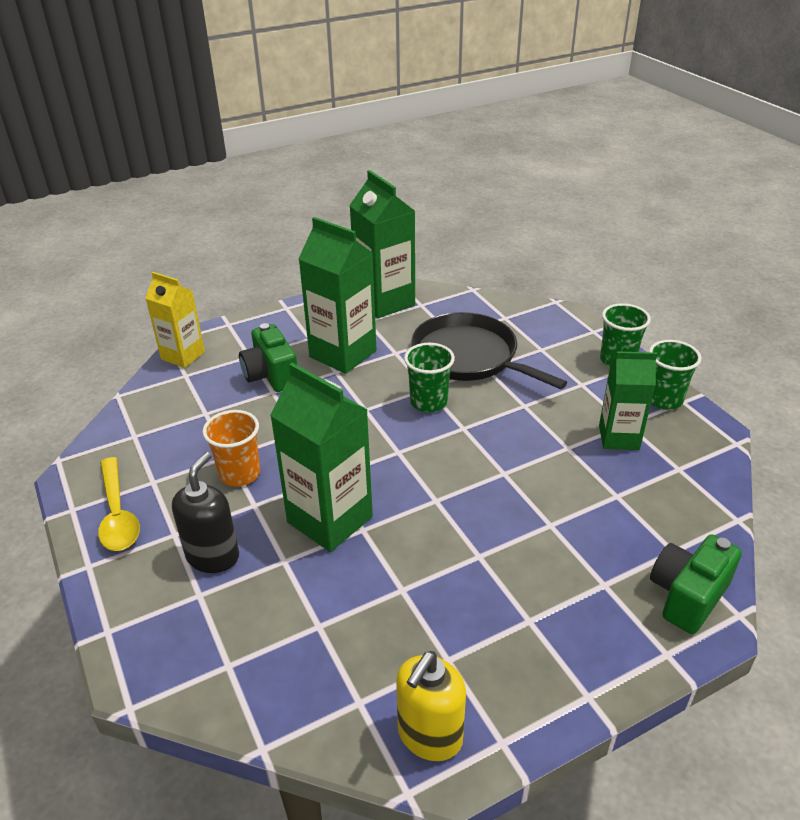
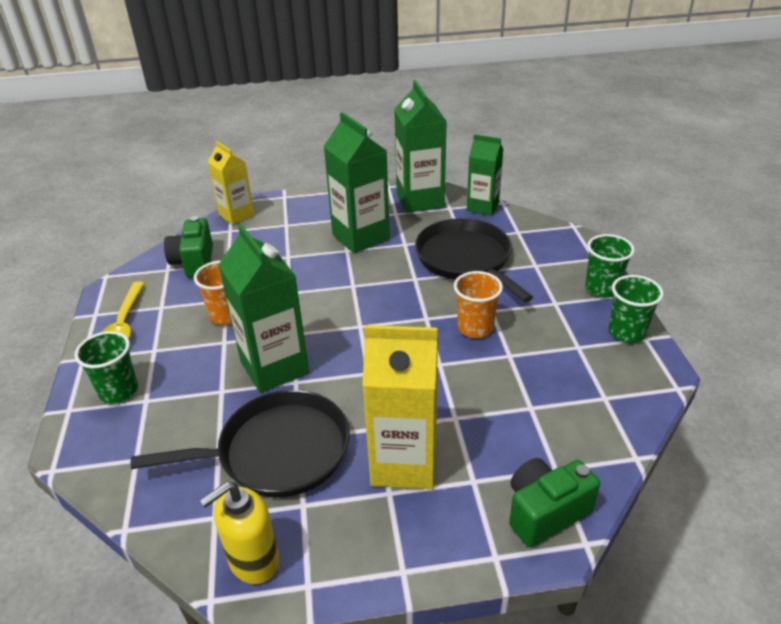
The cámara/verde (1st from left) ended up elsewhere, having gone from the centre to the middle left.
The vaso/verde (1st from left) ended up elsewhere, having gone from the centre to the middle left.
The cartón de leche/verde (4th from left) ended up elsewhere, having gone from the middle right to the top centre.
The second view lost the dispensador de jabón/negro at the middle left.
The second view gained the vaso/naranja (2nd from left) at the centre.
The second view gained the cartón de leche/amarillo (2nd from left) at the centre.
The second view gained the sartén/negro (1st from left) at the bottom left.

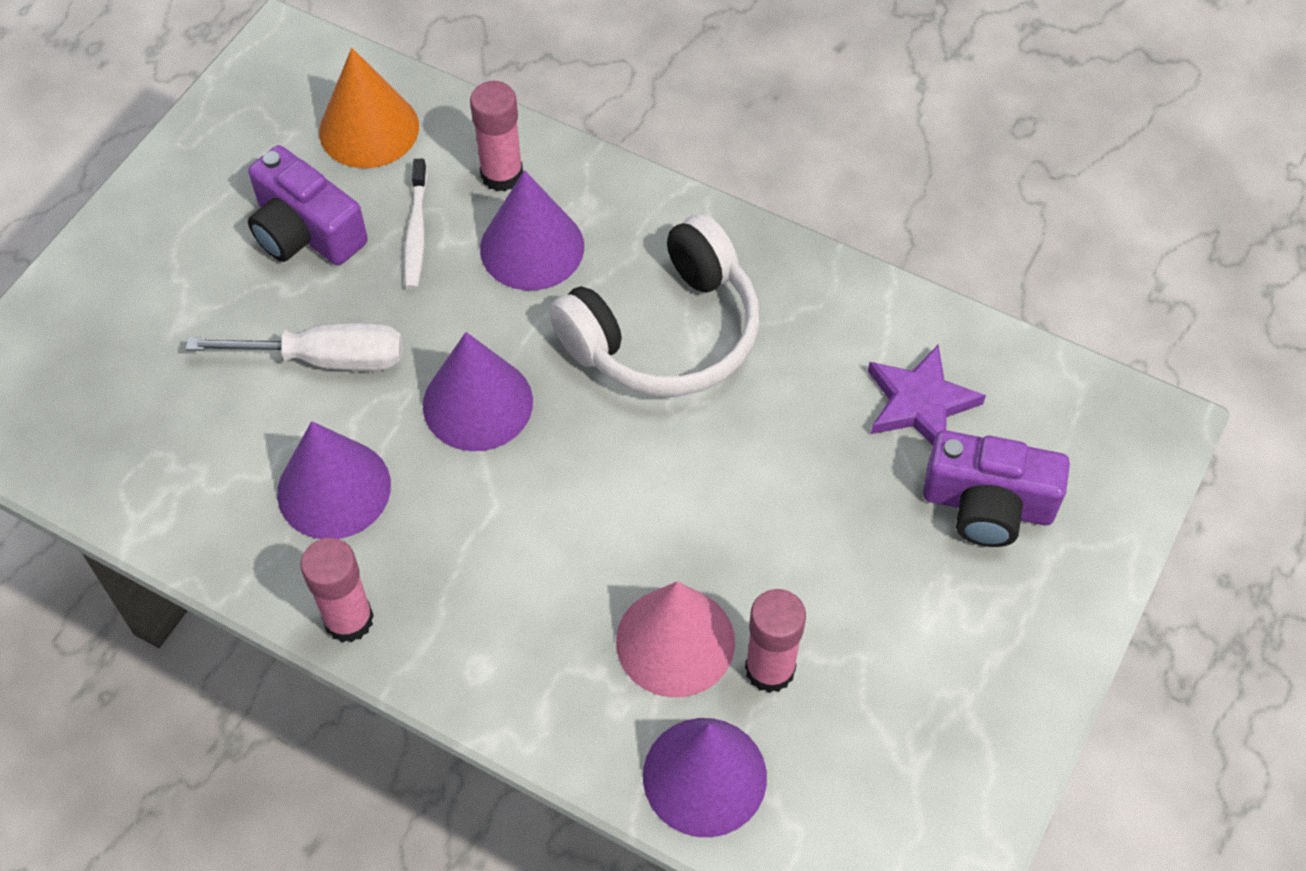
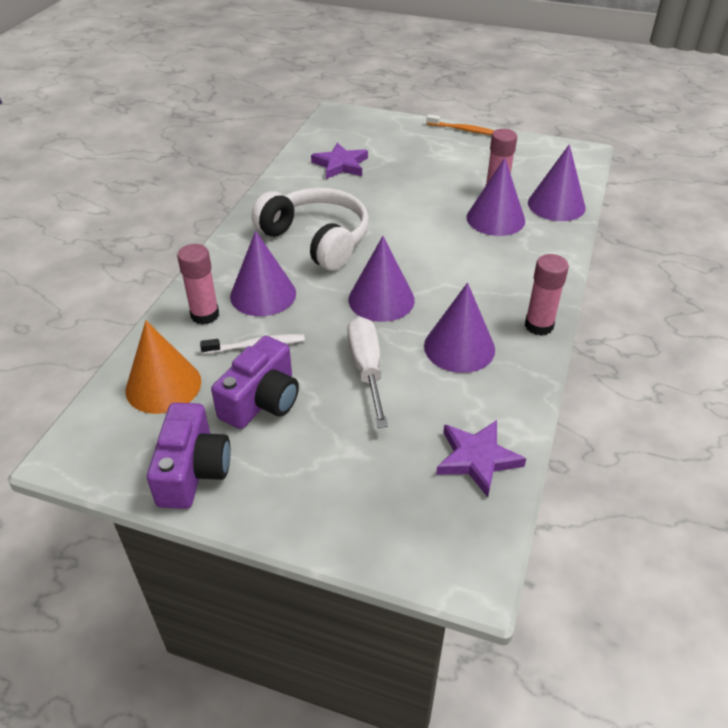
The cámara/morado (2nd from left in the first image) ended up elsewhere, having gone from the middle right to the middle left.
What was the cono/rosa at the bottom centre turned into the cono/morado (4th from left) at the top right.
The second view gained the cepillo de dientes/naranja at the top centre.
The second view gained the estrella/morado (2nd from left) at the centre.

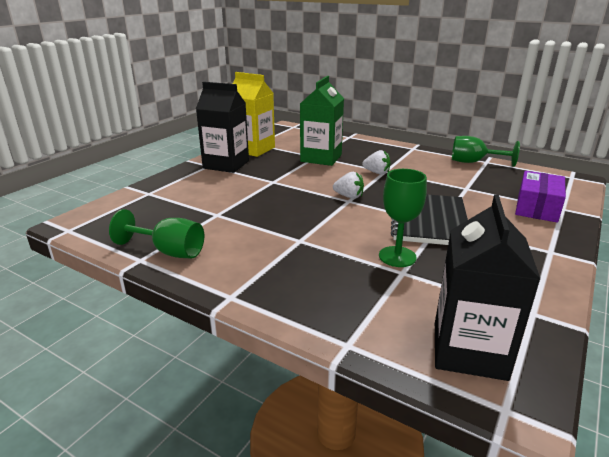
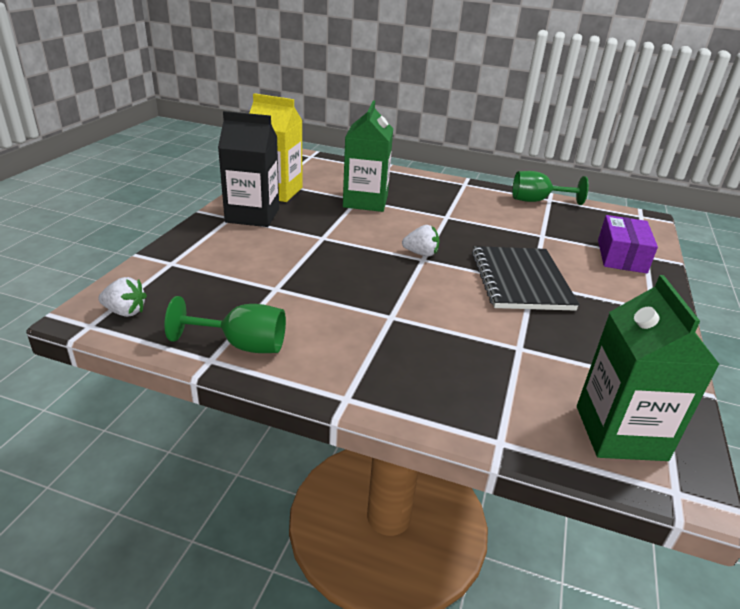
The fresa/blanco (2nd from left in the first image) ended up elsewhere, having gone from the centre to the middle left.
The second view lost the copa/verde (2nd from left) at the centre.
What was the cartón de leche/negro (2nd from left) at the middle right turned into the cartón de leche/verde (2nd from left) at the middle right.

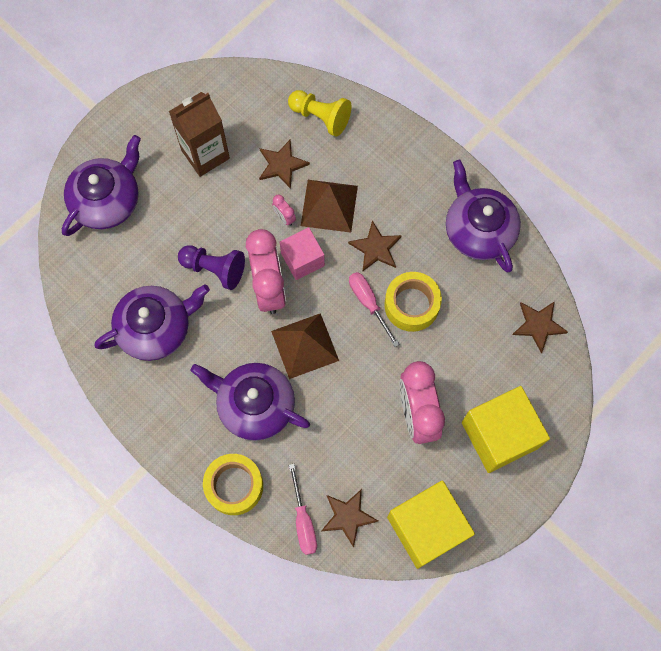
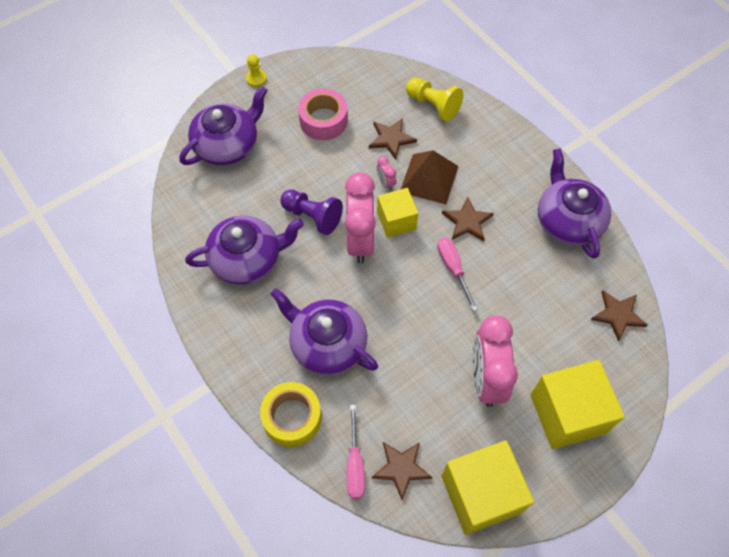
Where the cartón de leche/marrón stood at the top left, the cinta adhesiva/rosa came to stand at the top centre.
What was the cubo/rosa at the centre turned into the cubo/amarillo (1st from left) at the centre.
The second view lost the cinta adhesiva/amarillo (2nd from left) at the centre.
The second view lost the pirámide/marrón (1st from left) at the centre.
The second view gained the peón/amarillo (1st from left) at the top centre.

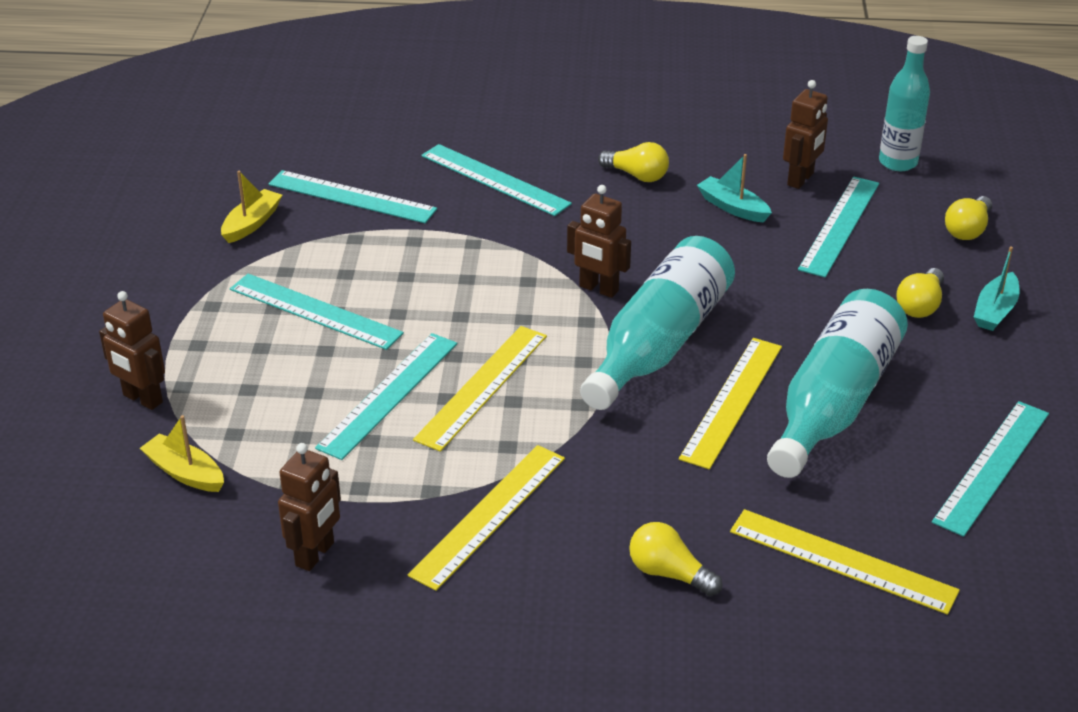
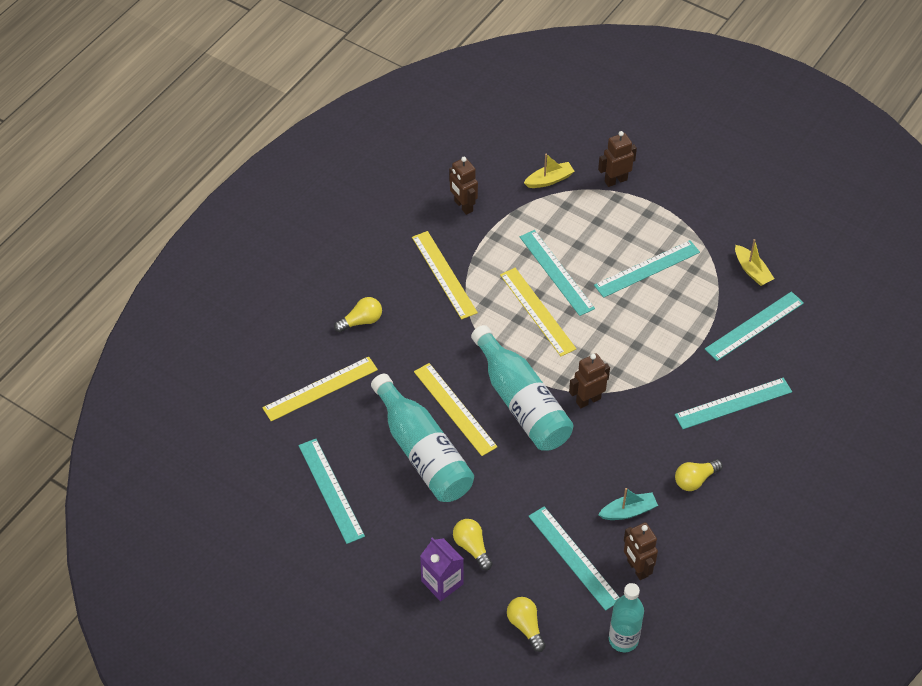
Where the barco/turquesa (2nd from left) stood at the middle right, the cartón de leche/morado came to stand at the bottom centre.

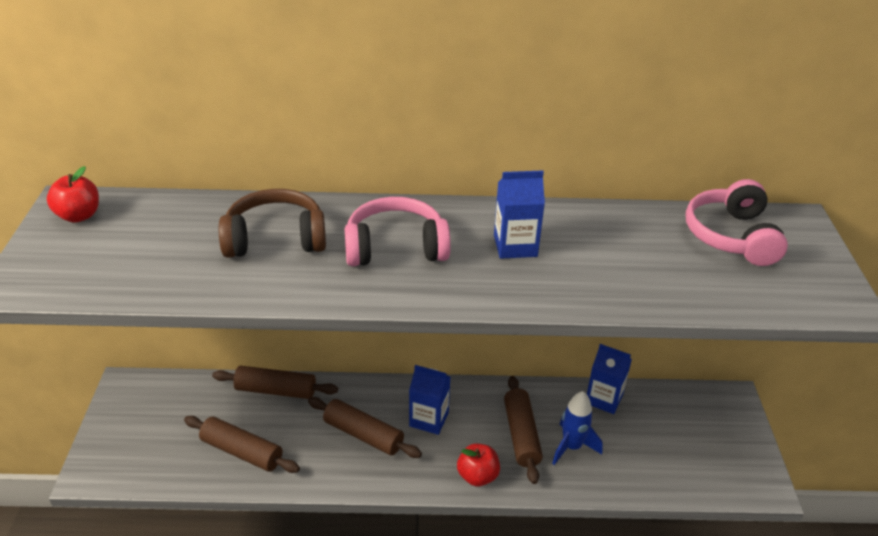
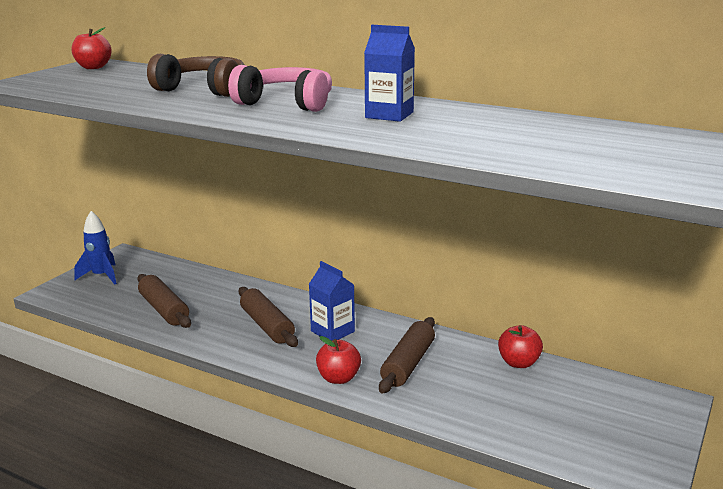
The second view lost the auriculares/rosa (2nd from left) at the middle right.
Where the cartón de leche/azul (3rd from left) stood at the bottom right, the manzana/rojo (3rd from left) came to stand at the bottom right.
The second view lost the rodillo/marrón (2nd from left) at the bottom left.
The cohete/azul ended up elsewhere, having gone from the bottom centre to the middle left.

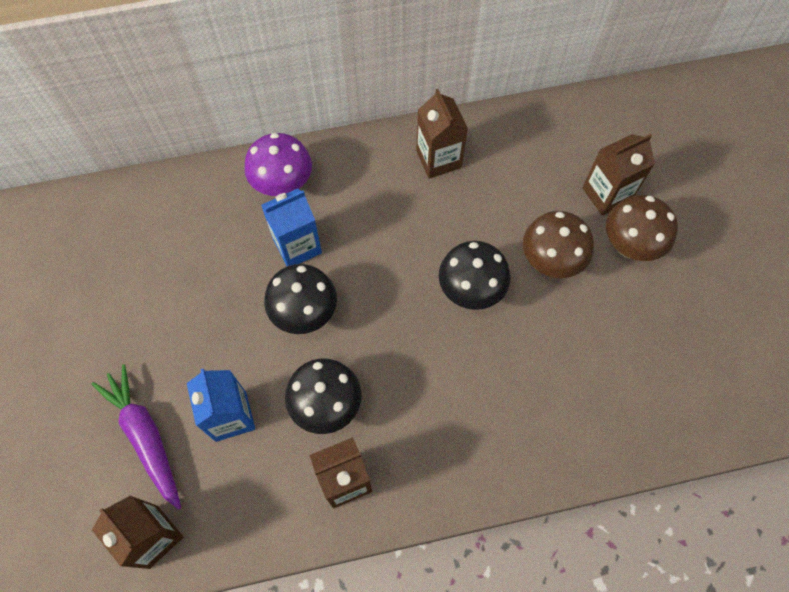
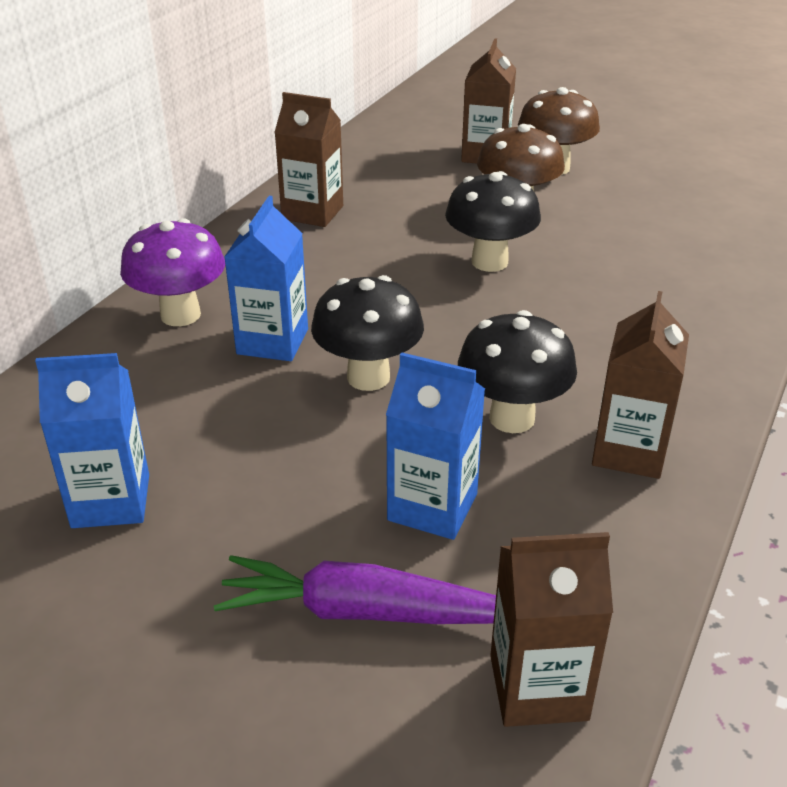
The second view gained the cartón de leche/azul (1st from left) at the middle left.

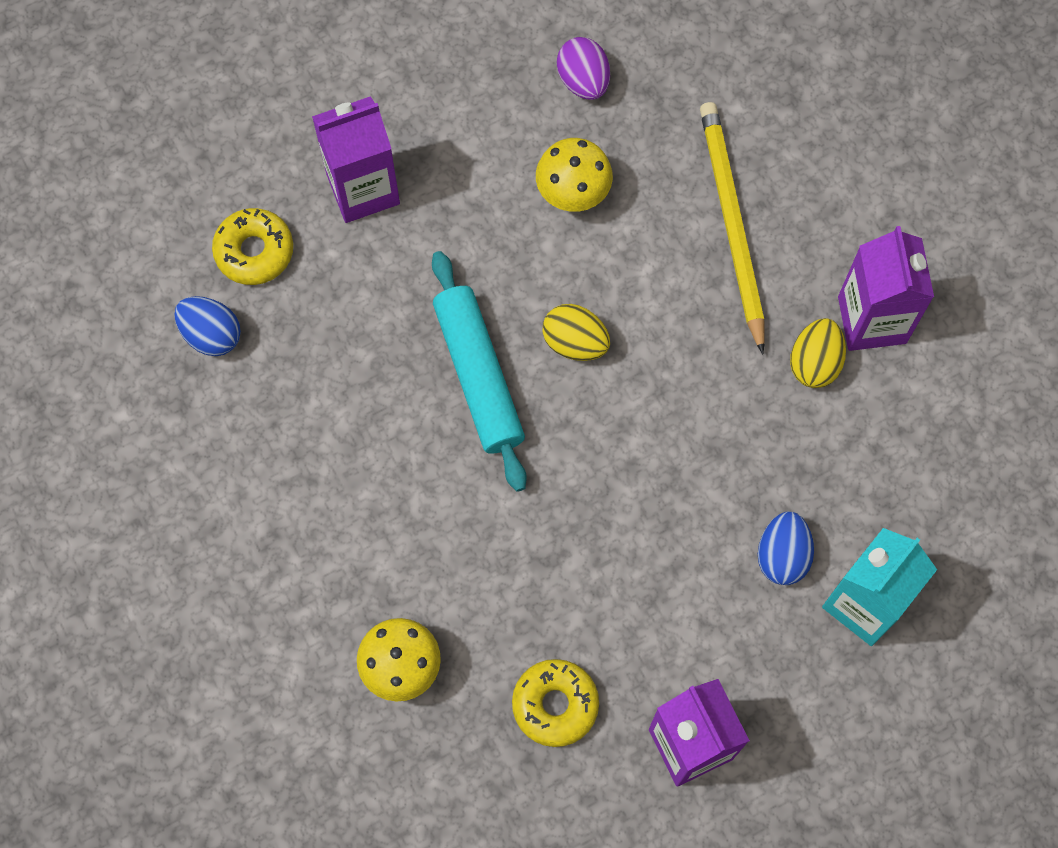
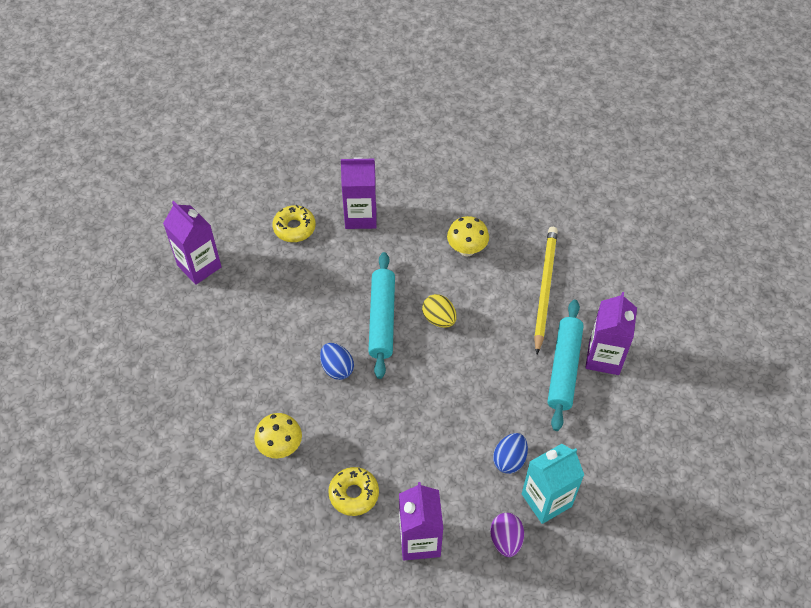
The huevo/morado ended up elsewhere, having gone from the top centre to the bottom centre.
The huevo/azul (1st from left) ended up elsewhere, having gone from the middle left to the centre.
Where the huevo/amarillo (2nd from left) stood at the middle right, the rodillo/turquesa (2nd from left) came to stand at the middle right.
The second view gained the cartón de leche/morado (1st from left) at the middle left.

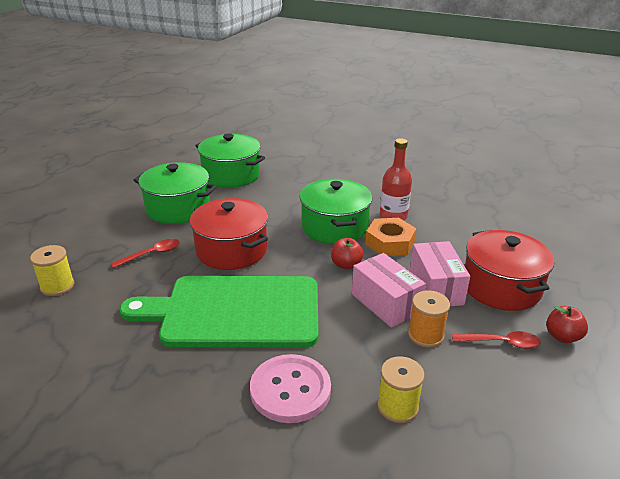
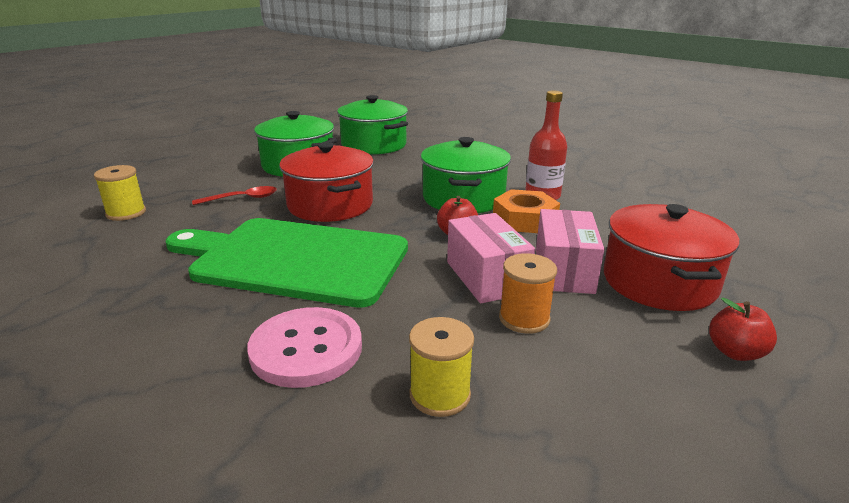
The second view lost the cuchara/rojo (2nd from left) at the bottom right.

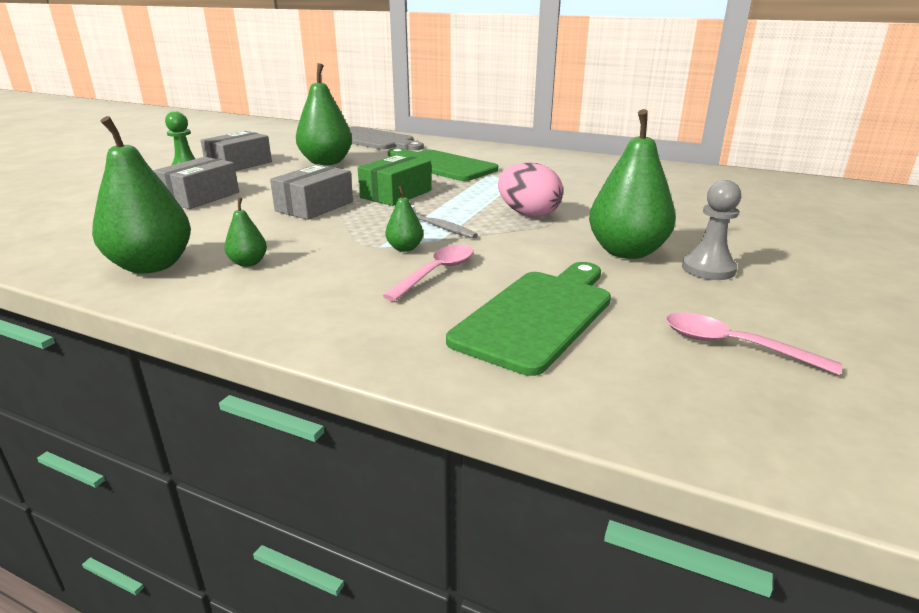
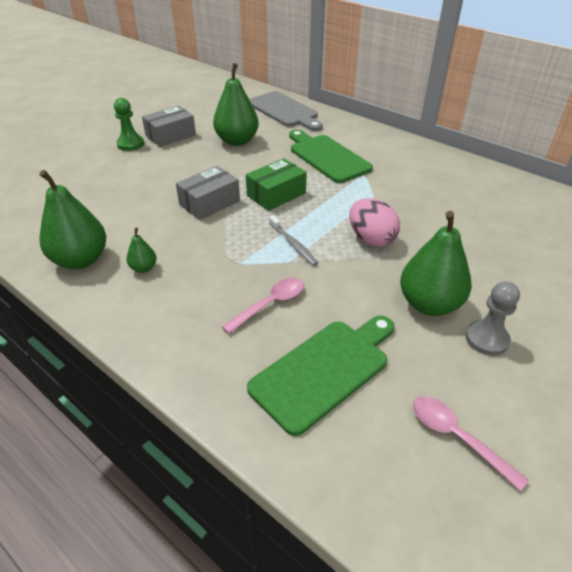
The second view lost the caja/gris (1st from left) at the top left.
The second view lost the pera/verde (4th from left) at the centre.

